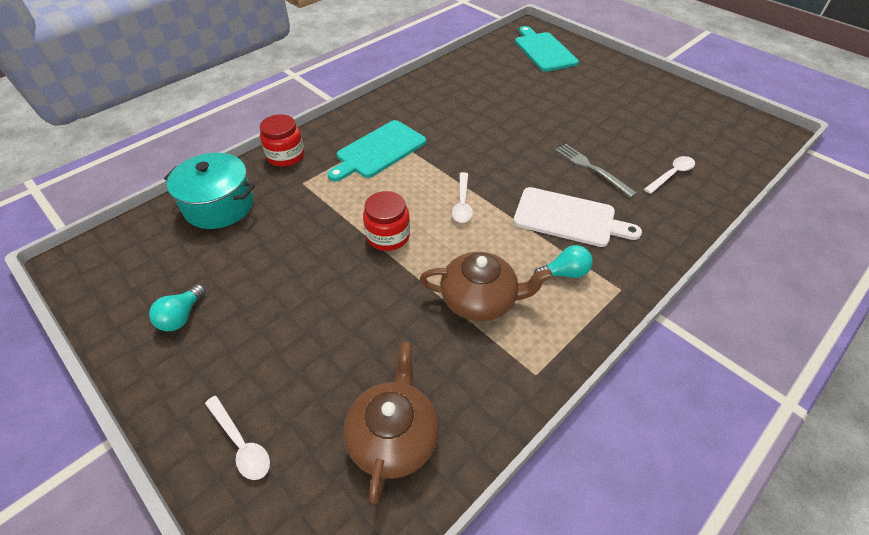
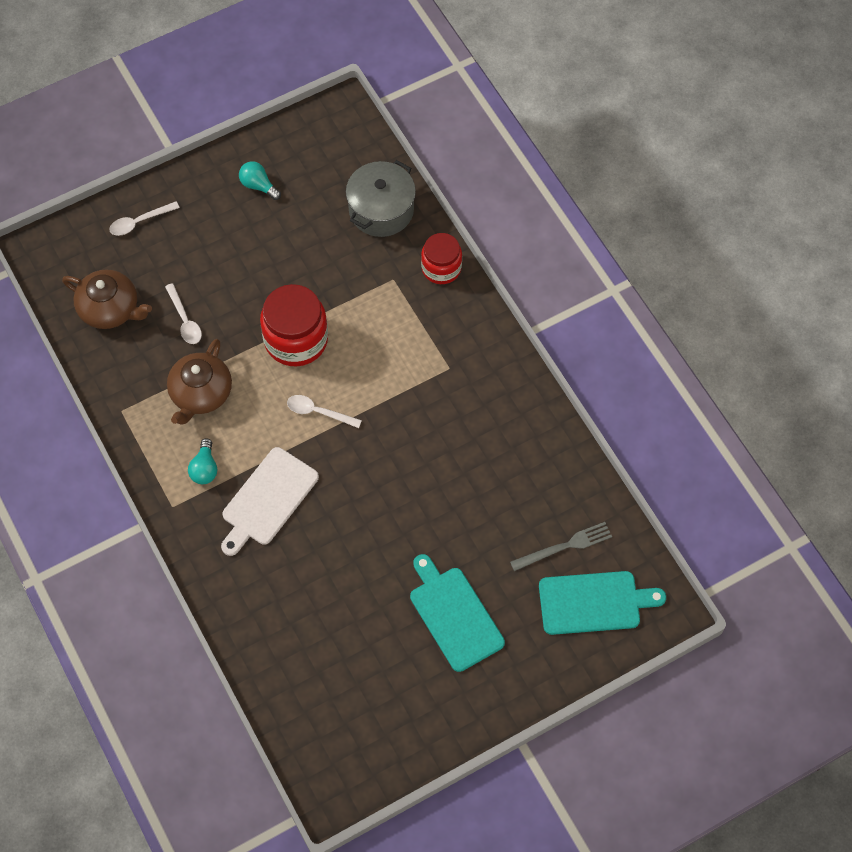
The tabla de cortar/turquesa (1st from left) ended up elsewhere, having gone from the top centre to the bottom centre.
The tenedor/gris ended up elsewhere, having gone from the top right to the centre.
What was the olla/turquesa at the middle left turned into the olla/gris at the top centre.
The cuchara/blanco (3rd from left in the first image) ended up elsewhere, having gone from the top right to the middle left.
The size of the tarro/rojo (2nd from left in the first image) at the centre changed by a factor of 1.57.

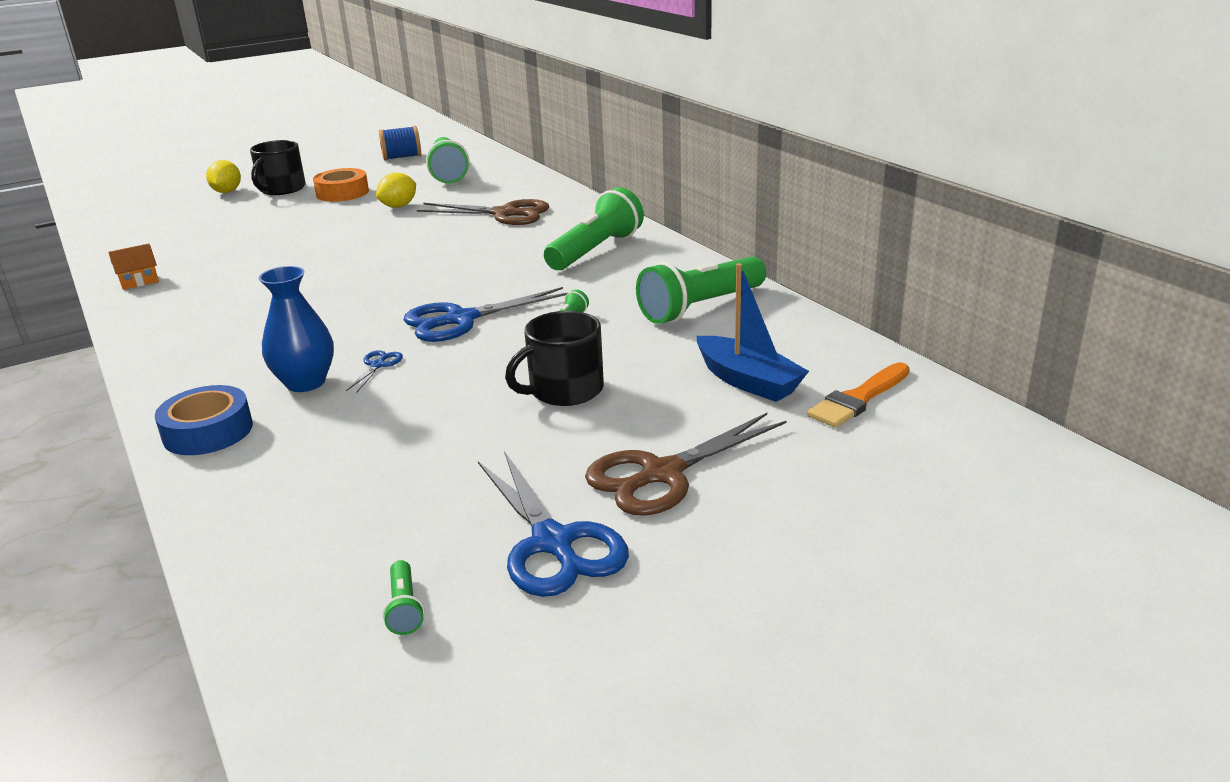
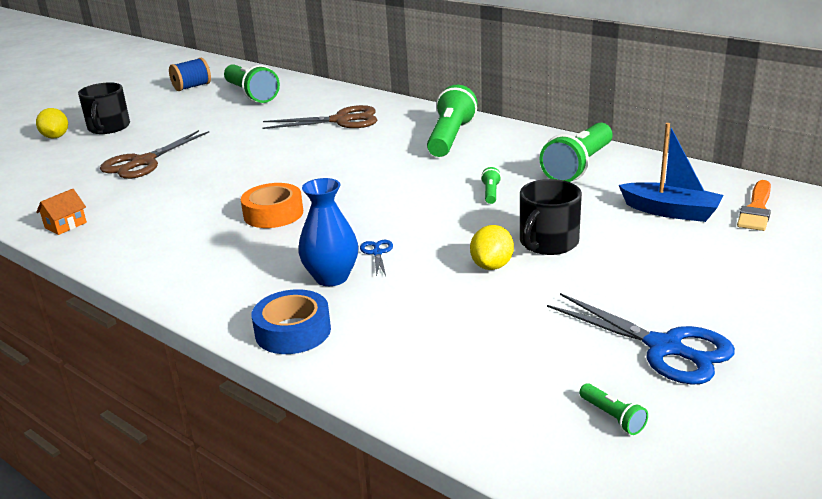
The cinta adhesiva/naranja ended up elsewhere, having gone from the top left to the middle left.
The limón/amarillo (2nd from left) ended up elsewhere, having gone from the top left to the centre.
The second view lost the tijeras/azul (2nd from left) at the centre.
The tijeras/marrón (2nd from left in the first image) ended up elsewhere, having gone from the centre to the top left.

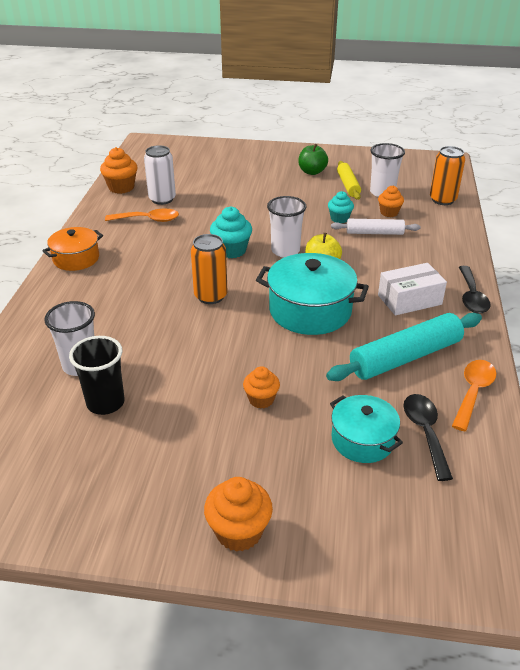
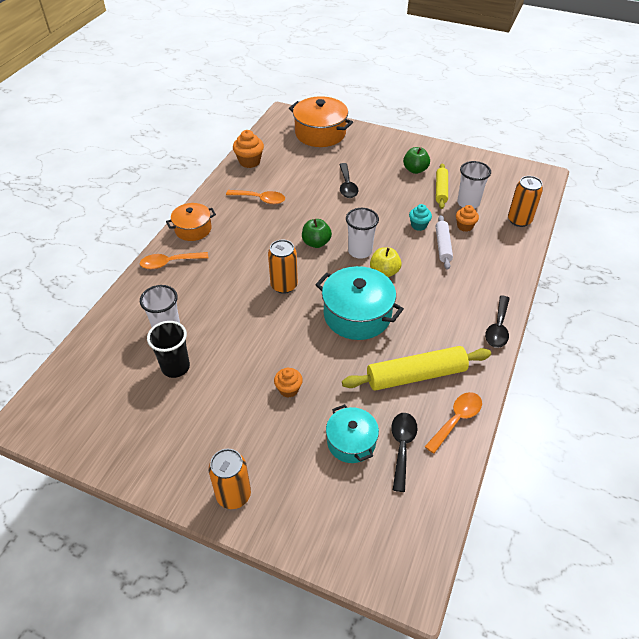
The second view lost the lata/blanco at the top left.
Where the magdalena/turquesa (1st from left) stood at the centre, the manzana/verde (1st from left) came to stand at the centre.
The rodillo/blanco at the middle right ended up facing another way, 75 degrees clockwise from before.
The second view lost the caja/blanco at the middle right.
What was the rodillo/turquesa at the middle right turned into the rodillo/amarillo (1st from left) at the centre.
Where the magdalena/naranja (2nd from left) stood at the bottom centre, the lata/naranja (1st from left) came to stand at the bottom centre.
The second view gained the olla/naranja (2nd from left) at the top centre.
The second view gained the cuchara/negro (1st from left) at the top centre.
The second view gained the cuchara/naranja (1st from left) at the middle left.

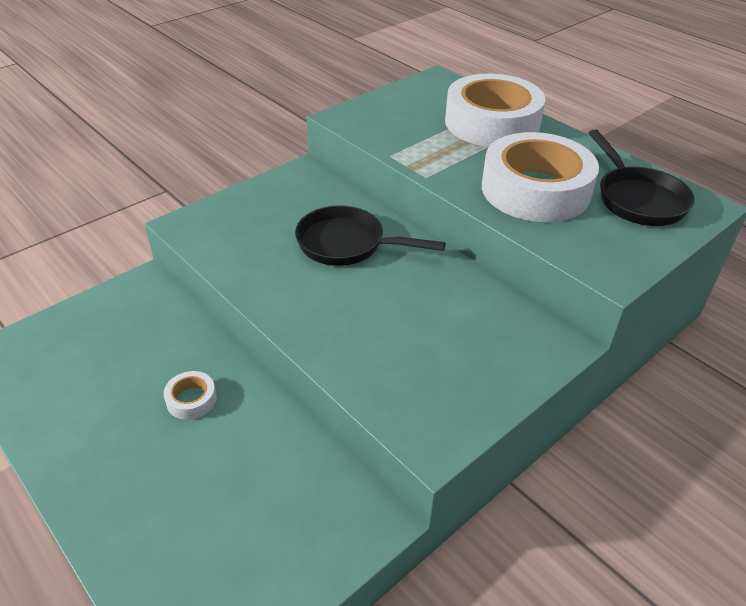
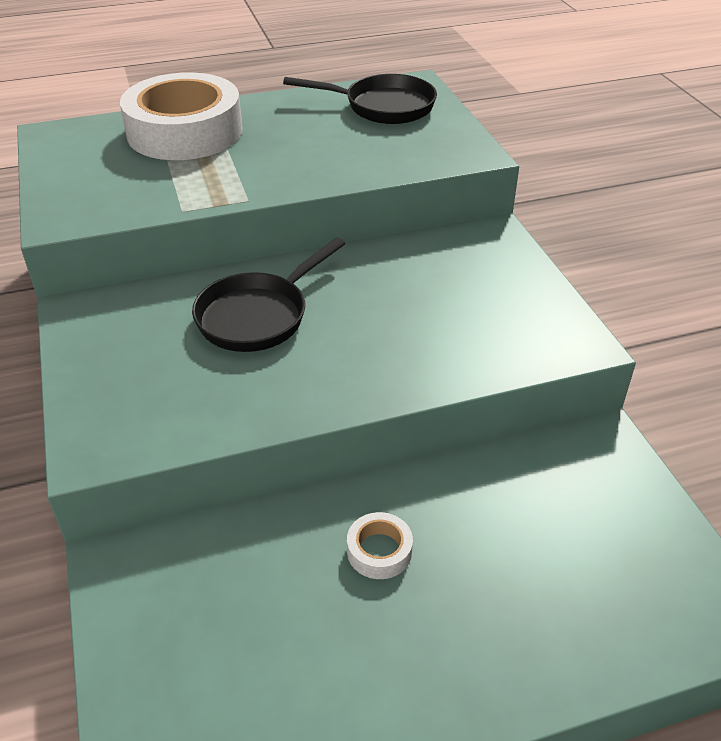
The second view lost the cinta adhesiva/blanco (3rd from left) at the top right.

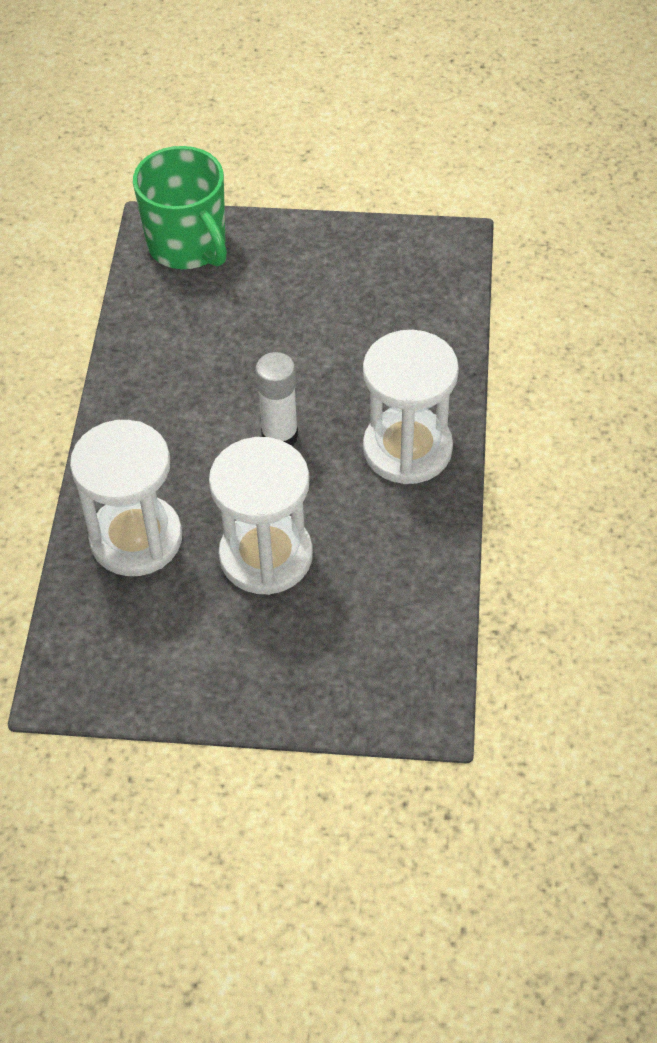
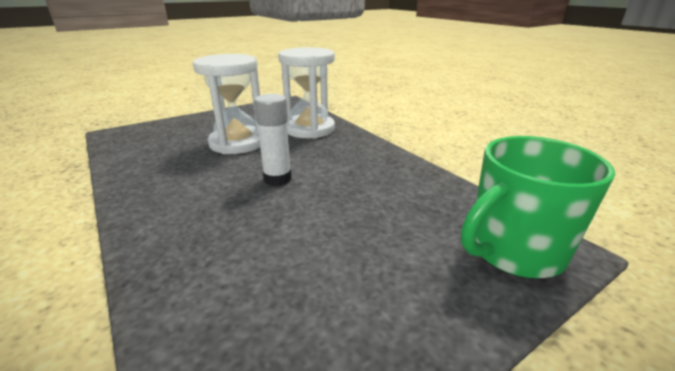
The taza/verde at the top left ended up facing another way, 45 degrees counterclockwise from before.
The second view lost the reloj de arena/blanco (3rd from left) at the centre.

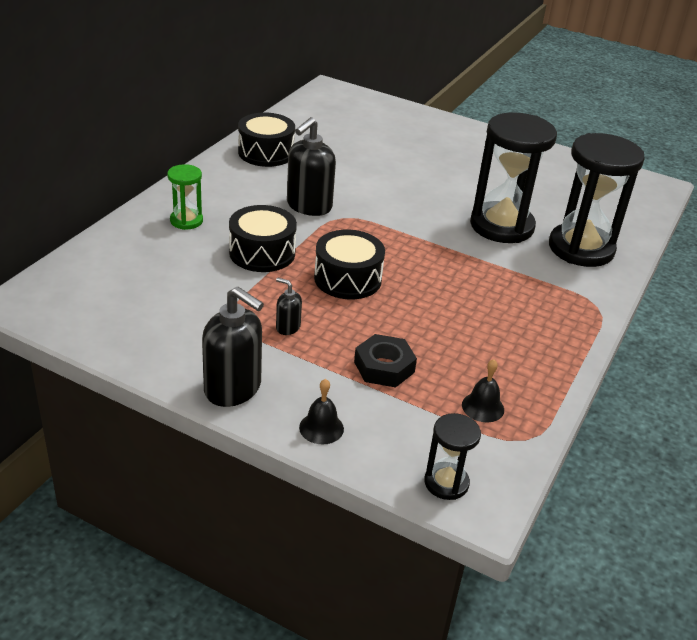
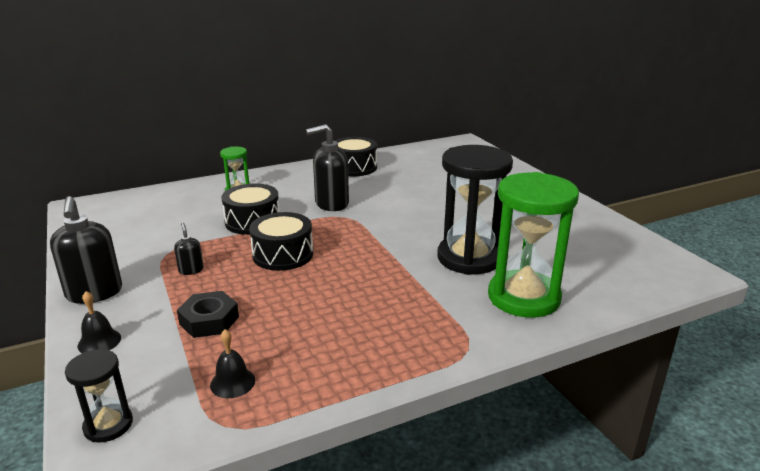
What was the reloj de arena/negro (3rd from left) at the top right turned into the reloj de arena/verde (2nd from left) at the middle right.

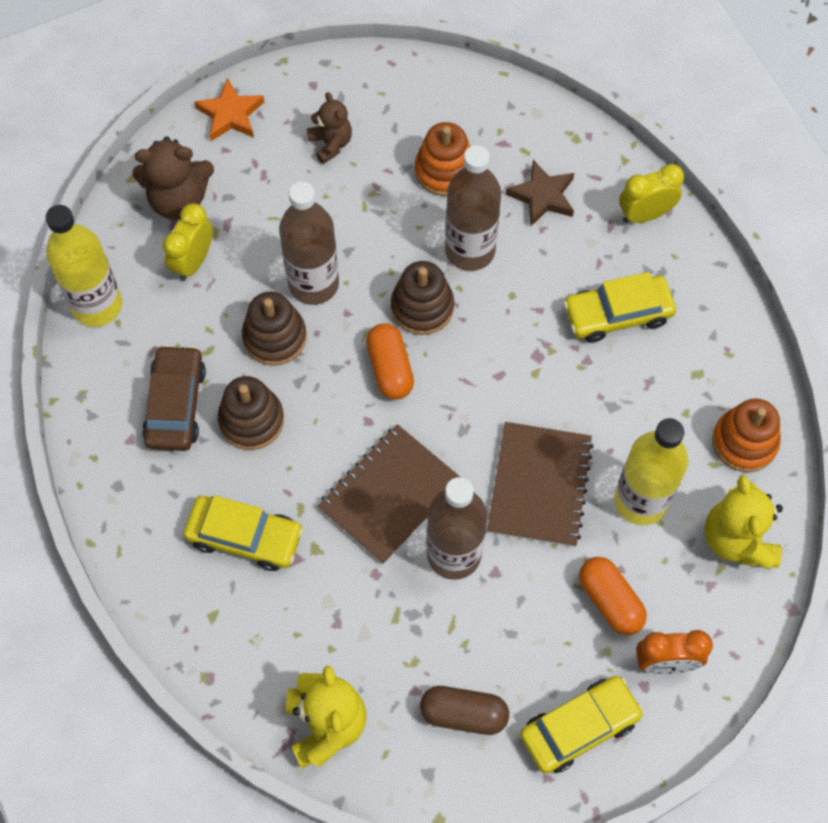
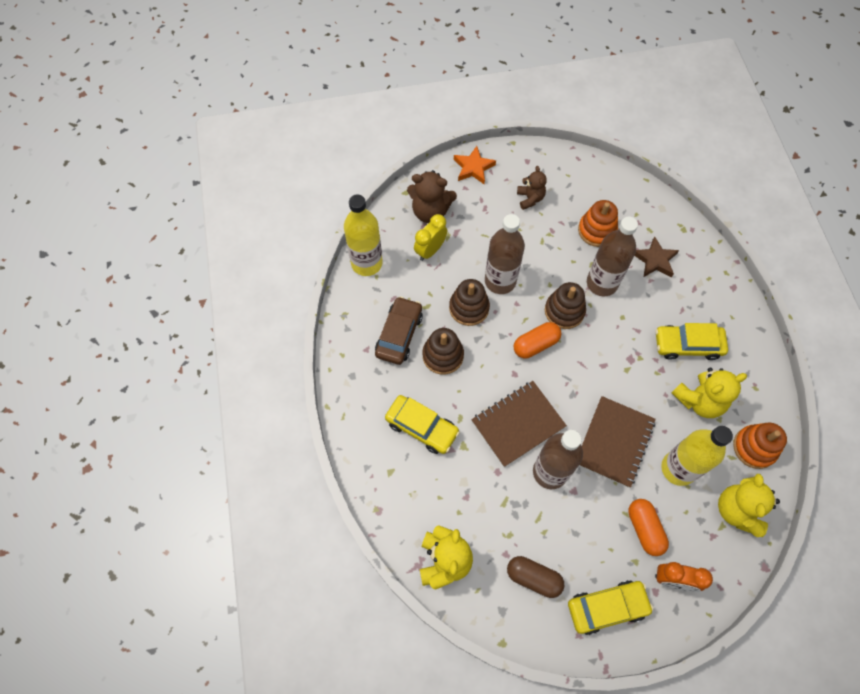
The second view lost the despertador/amarillo (2nd from left) at the top right.
The cápsula/naranja (1st from left) at the centre ended up facing another way, 60 degrees clockwise from before.
The second view gained the osito/amarillo (2nd from left) at the middle right.

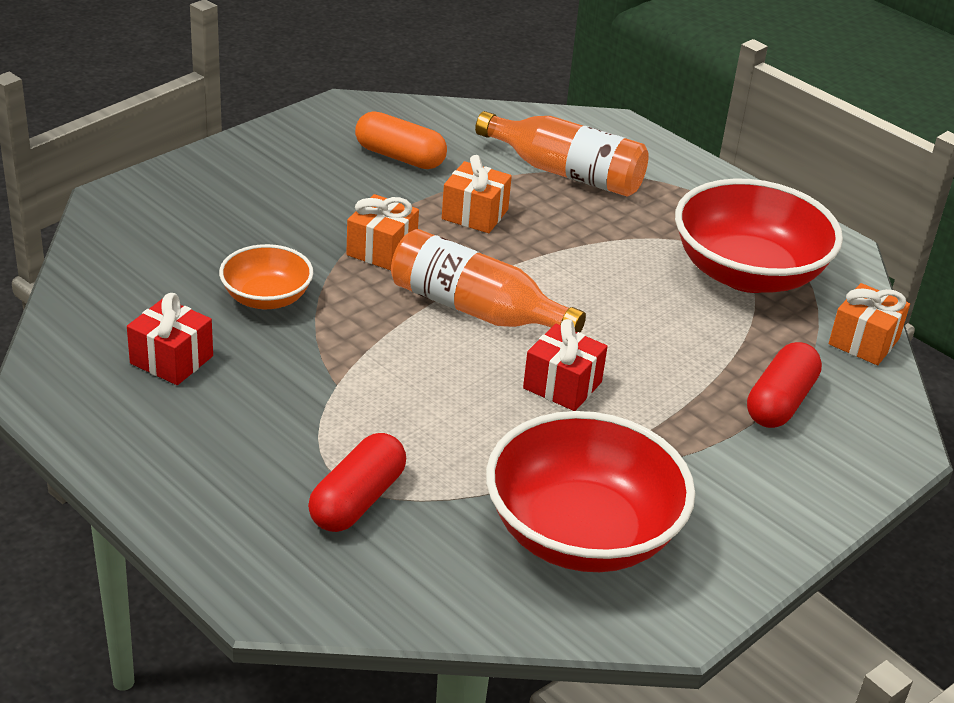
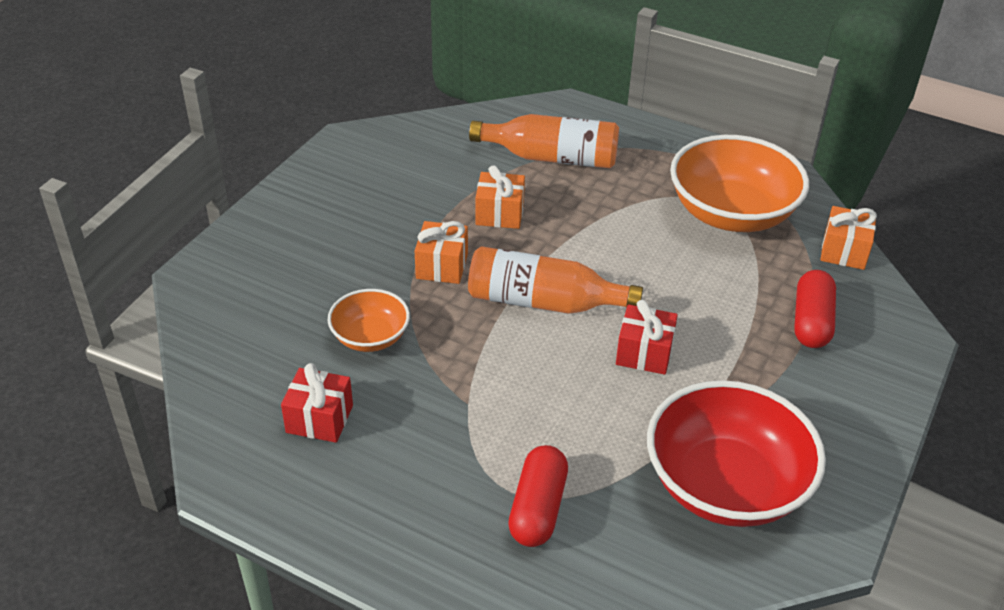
The second view lost the cápsula/naranja at the top centre.
What was the cuenco/rojo (2nd from left) at the middle right turned into the cuenco/naranja (2nd from left) at the top right.

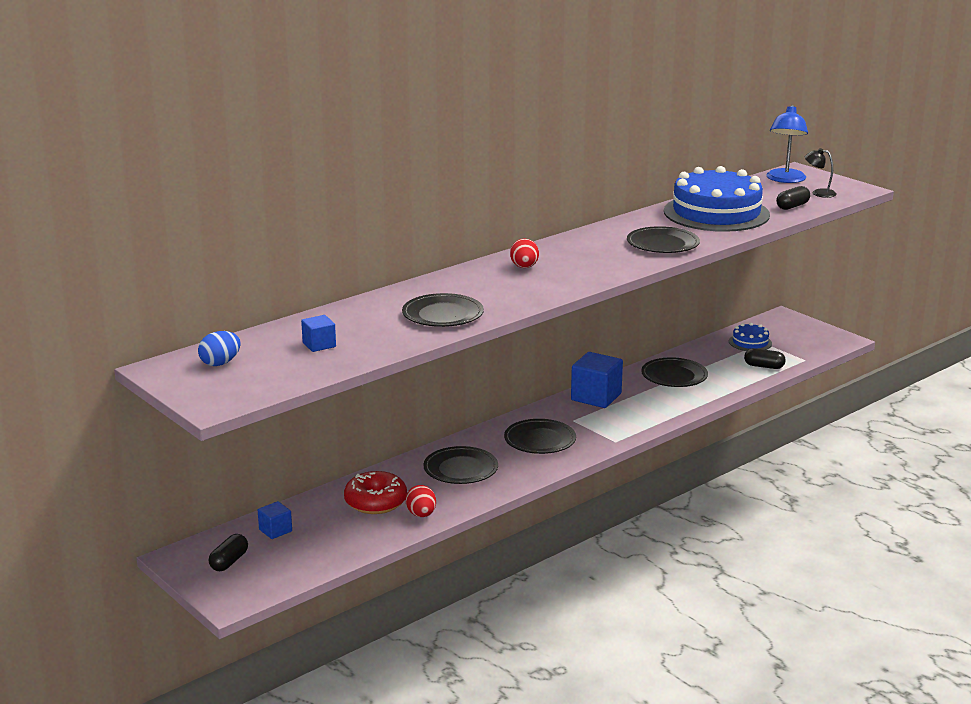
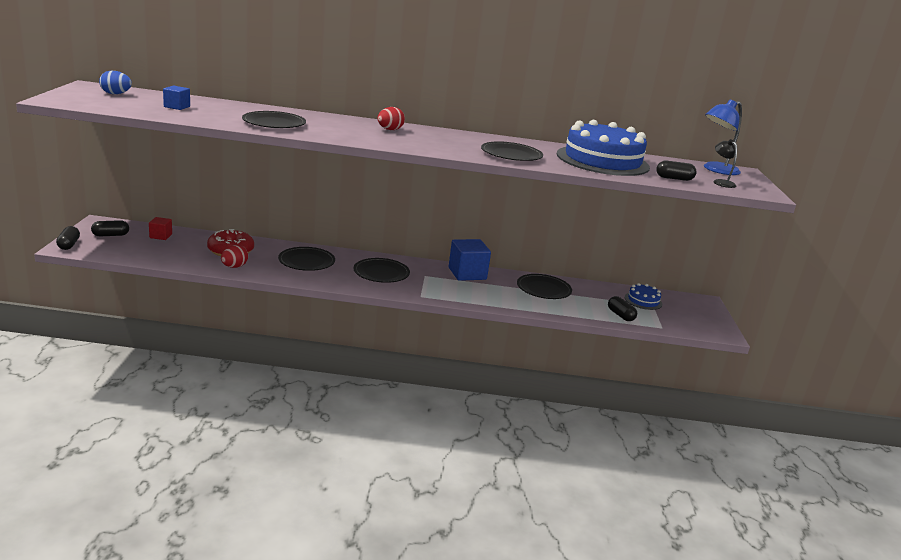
What was the cubo/azul (1st from left) at the bottom left turned into the cubo/rojo at the middle left.
The second view gained the cápsula/negro (1st from left) at the middle left.

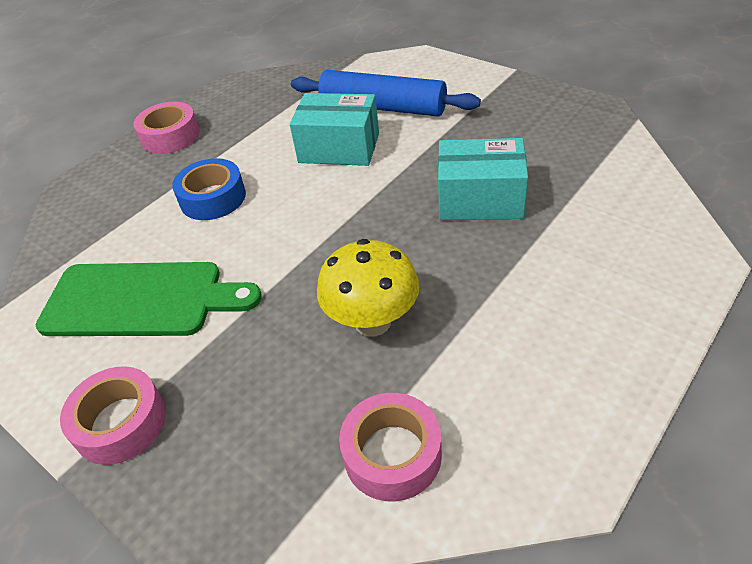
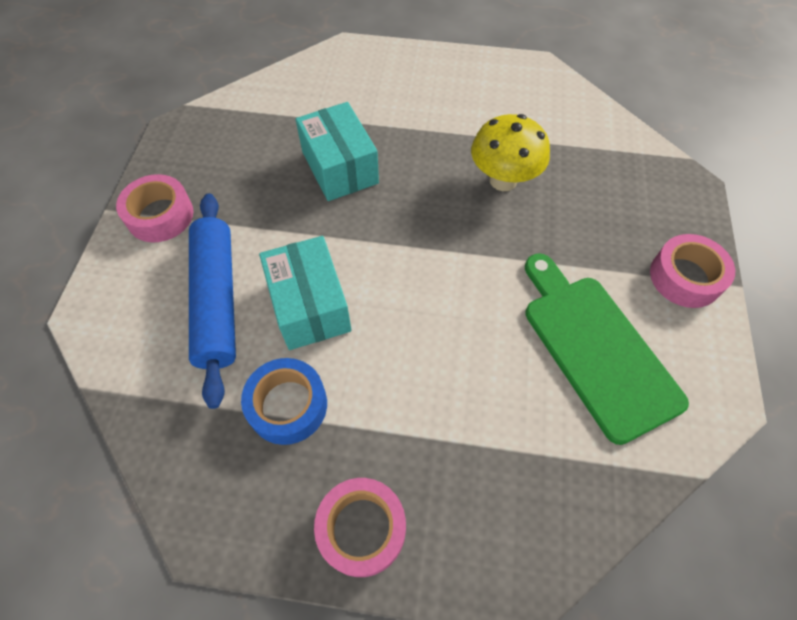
The cinta adhesiva/azul ended up elsewhere, having gone from the middle left to the centre.
The cinta adhesiva/rosa (3rd from left in the first image) ended up elsewhere, having gone from the bottom centre to the middle left.

